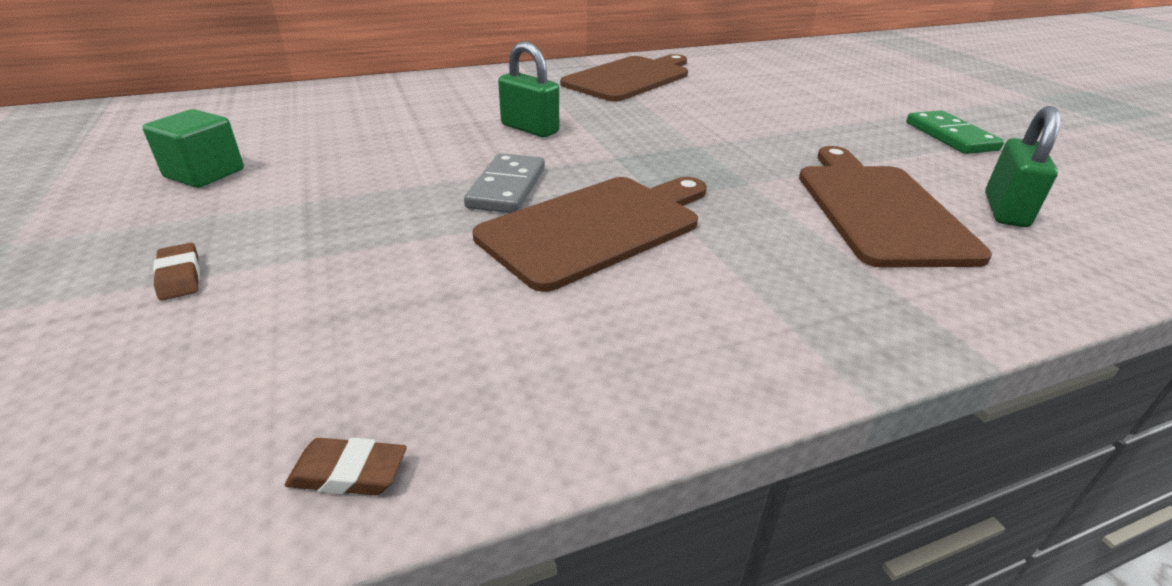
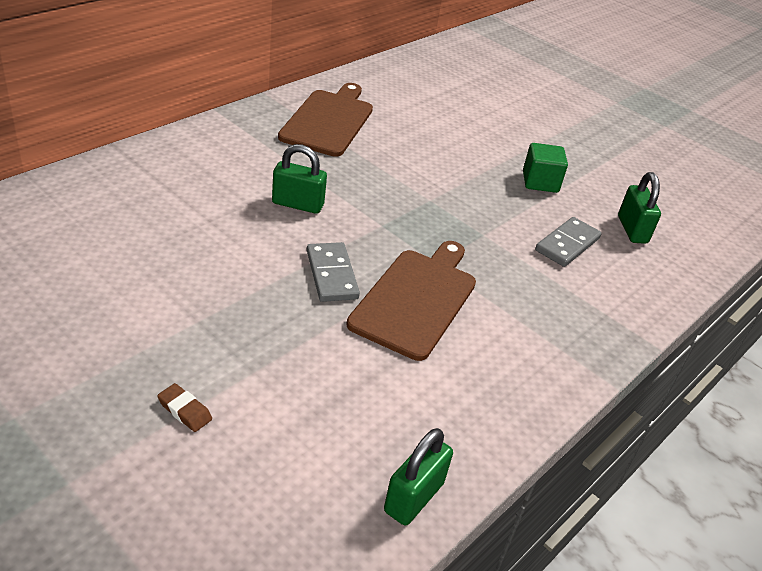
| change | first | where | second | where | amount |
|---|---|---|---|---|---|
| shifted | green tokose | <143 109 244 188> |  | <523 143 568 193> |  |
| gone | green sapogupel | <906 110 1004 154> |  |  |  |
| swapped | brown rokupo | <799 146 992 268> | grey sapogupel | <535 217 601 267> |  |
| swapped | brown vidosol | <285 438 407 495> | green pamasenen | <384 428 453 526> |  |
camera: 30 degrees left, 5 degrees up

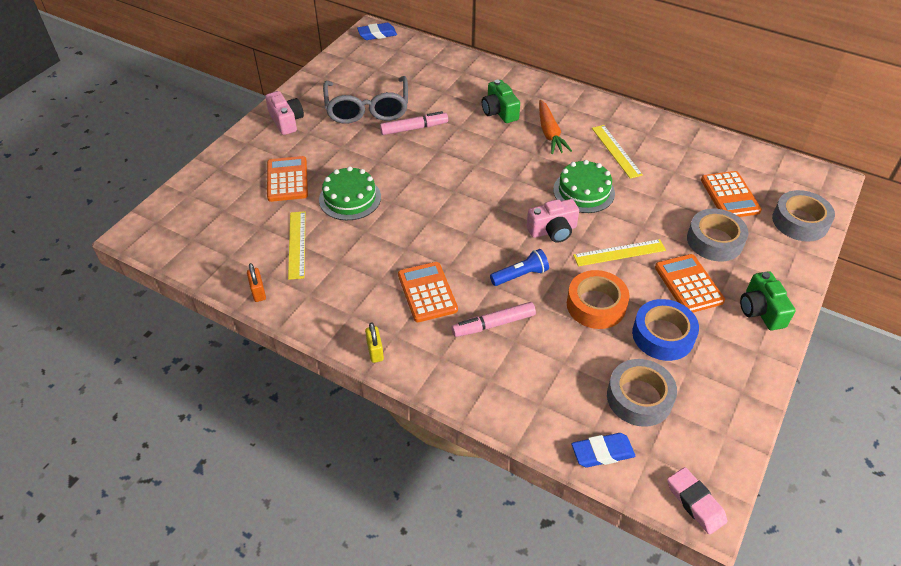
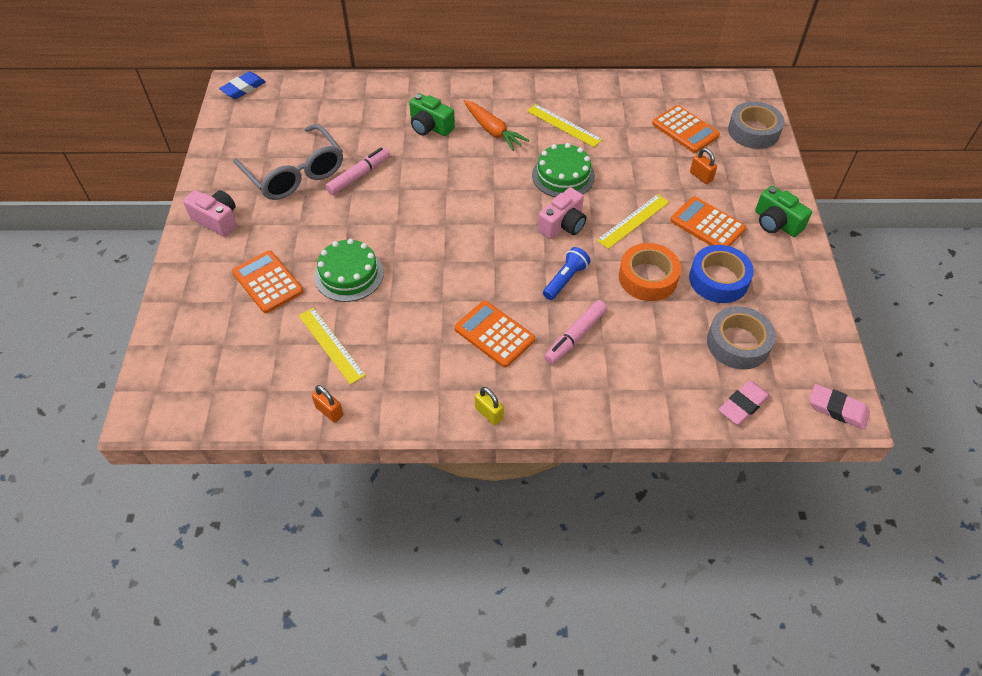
| change | first | where | second | where | amount |
|---|---|---|---|---|---|
| swapped | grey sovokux | <687 209 749 261> | orange pamasenen | <690 148 717 184> |  |
| repainted | blue vidosol | <572 433 635 467> | pink vidosol | <719 380 770 425> |  |
camera: 30 degrees left, 5 degrees up

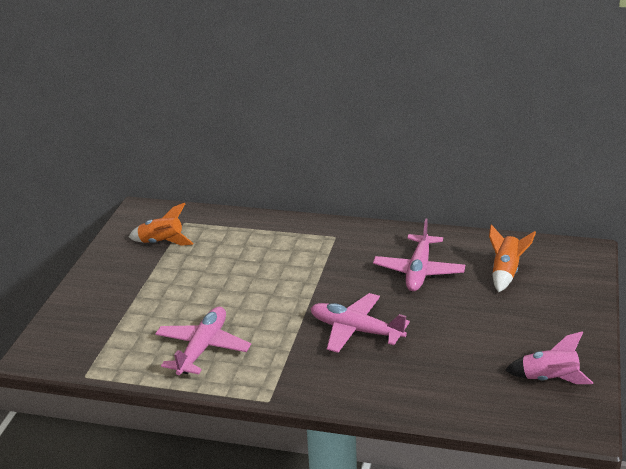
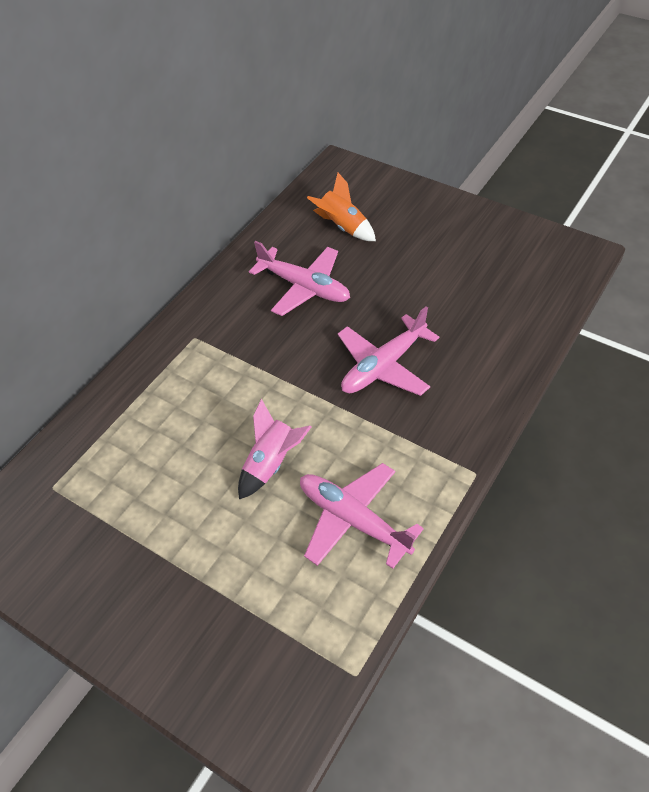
| change | first | where | second | where | amount |
|---|---|---|---|---|---|
| gone | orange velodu | <129 203 194 246> |  |  |  |
| shifted | pink velodu | <505 331 593 384> |  | <238 399 311 499> |  |
camera: 70 degrees left, 20 degrees up

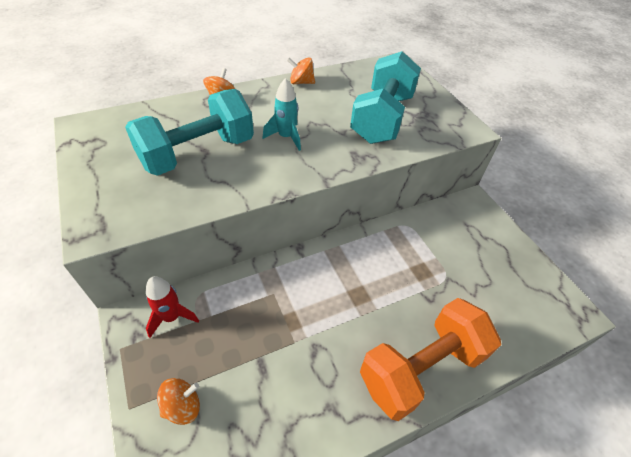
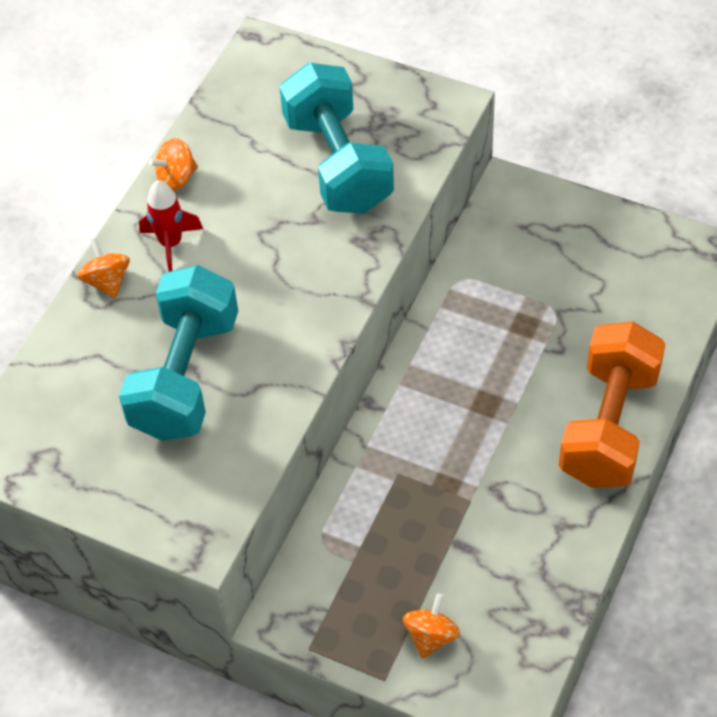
| change | first | where | second | where | amount |
|---|---|---|---|---|---|
| gone | turquoise velodu | <263 78 301 151> |  |  |  |
| shifted | red velodu | <146 276 199 338> |  | <139 180 203 272> |  |
camera: 35 degrees left, 5 degrees up

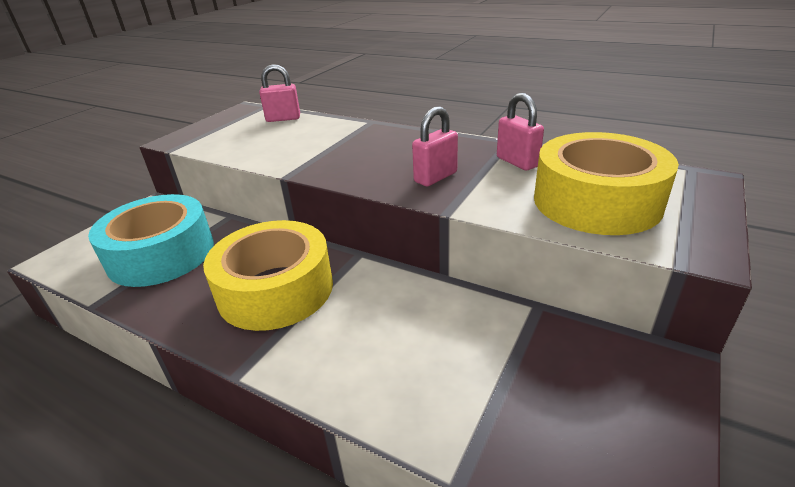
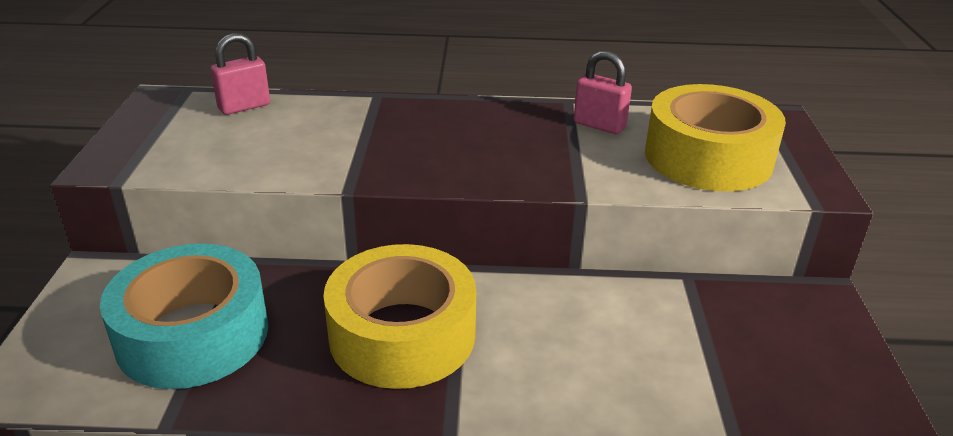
| change | first | where | second | where | amount |
|---|---|---|---|---|---|
| gone | pink pamasenen | <412 107 458 186> |  |  |  |
camera: 30 degrees left, 0 degrees up

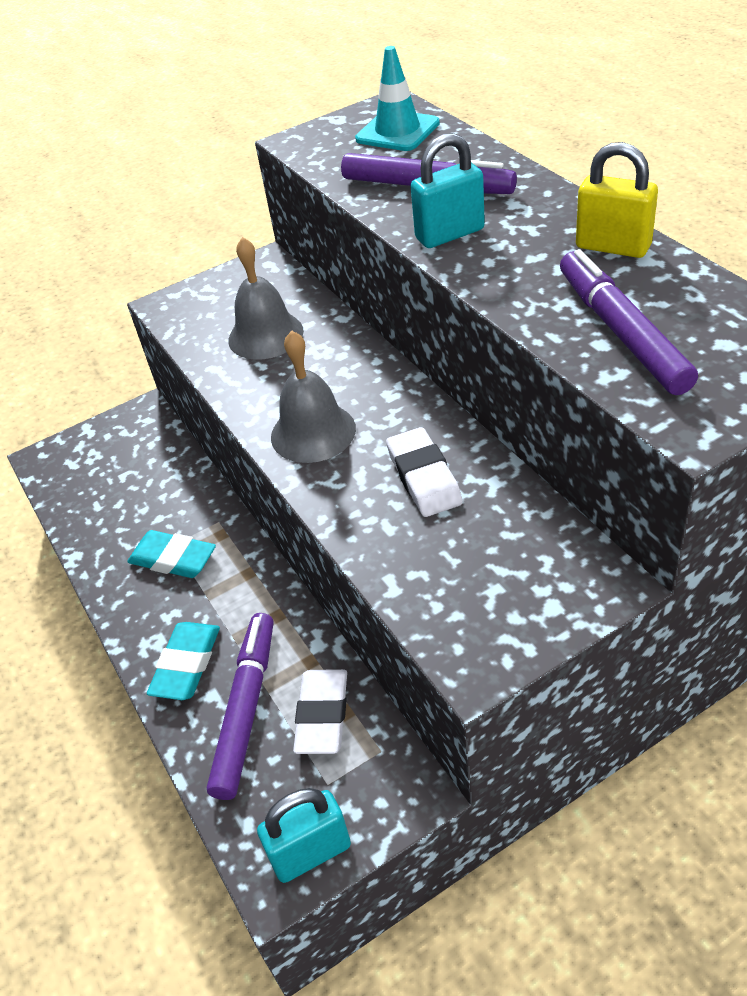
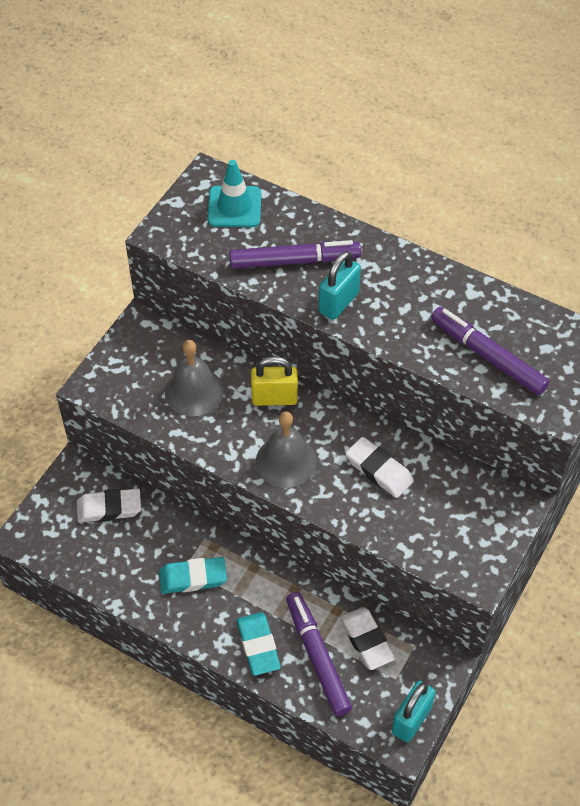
| change | first | where | second | where | amount |
|---|---|---|---|---|---|
| shifted | yellow pamasenen | <576 142 658 258> |  | <251 356 298 406> |  |
| new |  |  | white vidosol | <77 488 141 523> |  |
camera: 35 degrees left, 10 degrees up

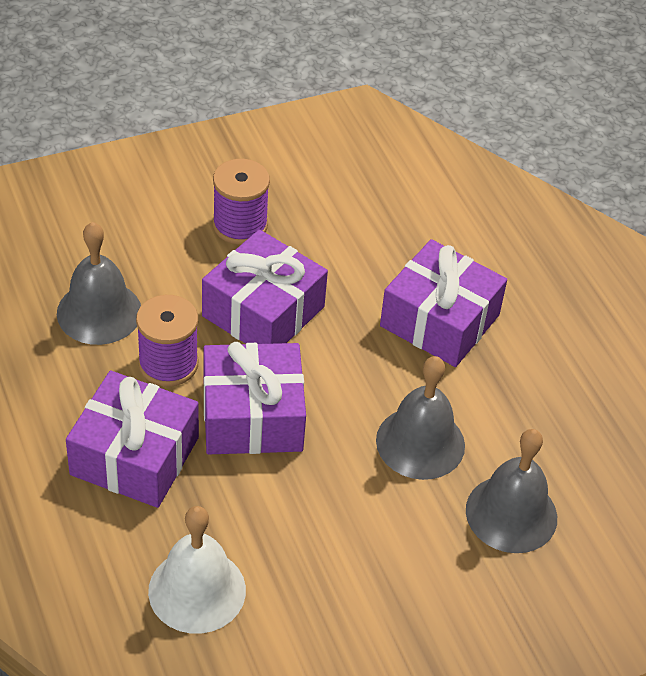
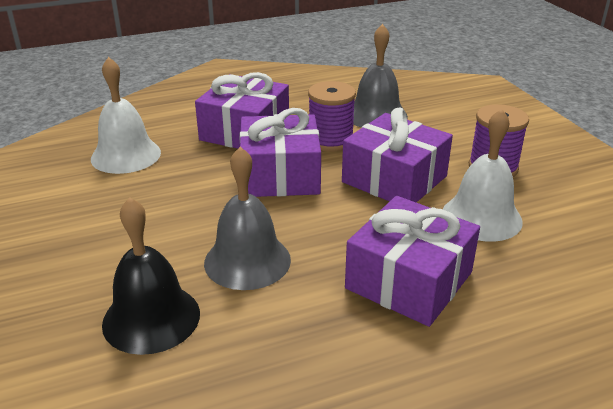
| change | first | where | second | where | amount |
|---|---|---|---|---|---|
| repainted | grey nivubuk | <466 429 557 553> | black nivubuk | <102 197 200 355> |  |
| new |  |  | white nivubuk | <443 109 523 242> |  |
camera: 95 degrees right, 15 degrees down

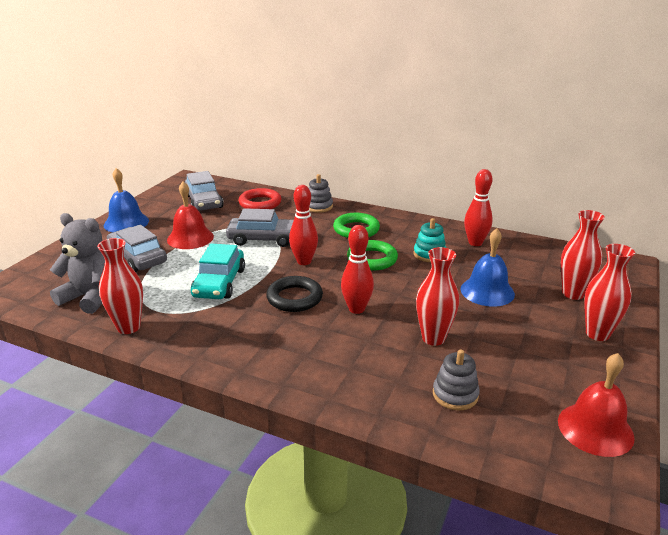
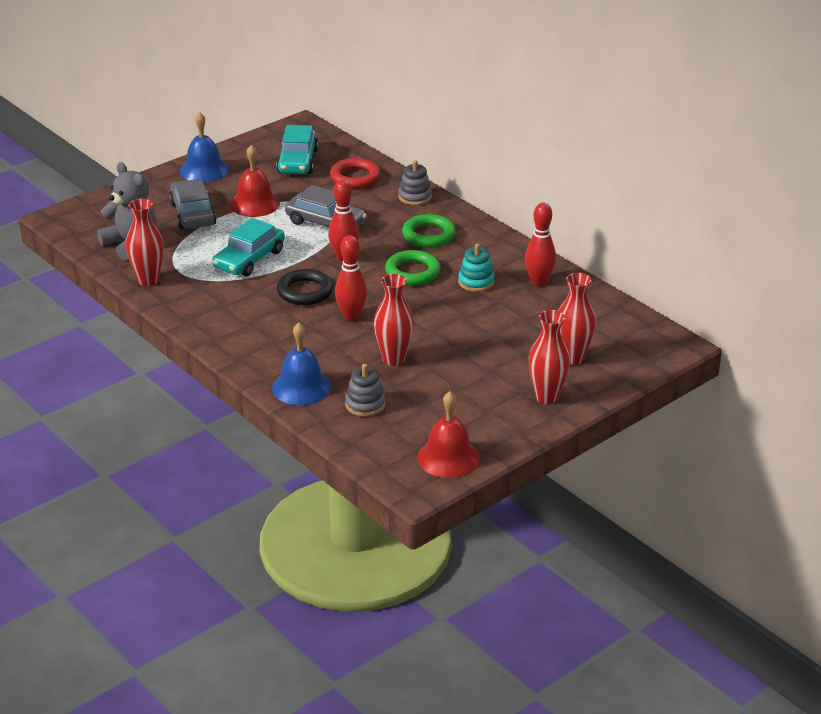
| change | first | where | second | where | amount |
|---|---|---|---|---|---|
| repainted | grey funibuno | <185 171 224 211> | turquoise funibuno | <276 125 318 174> |  |
| shifted | blue nivubuk | <461 228 515 307> |  | <272 323 331 405> |  |
camera: 25 degrees right, 5 degrees up

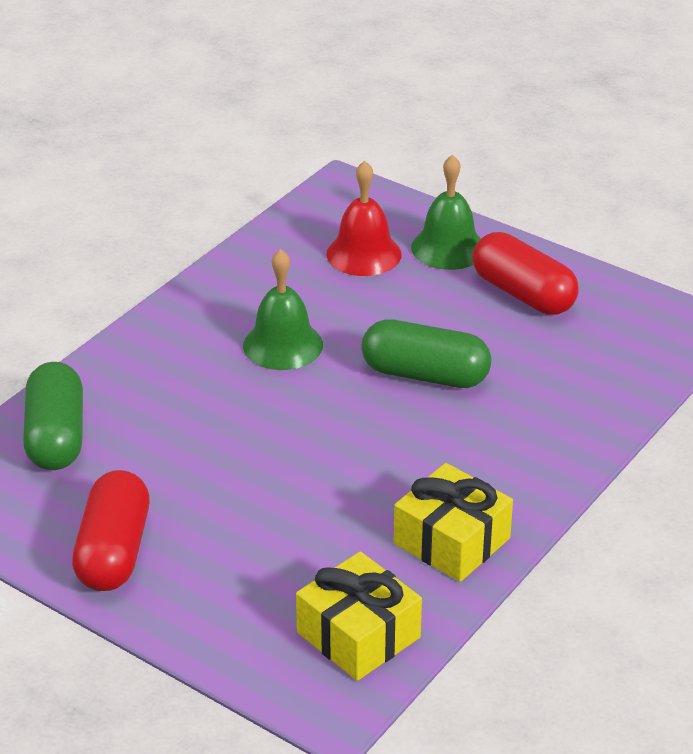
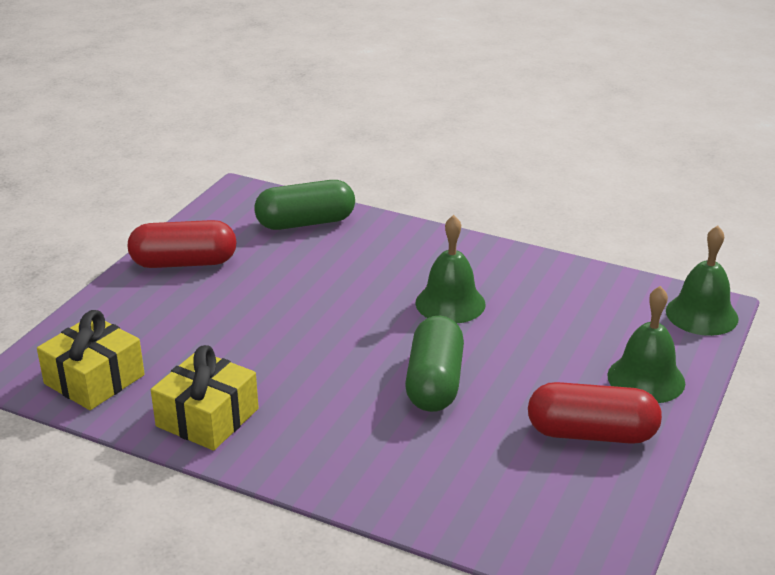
| change | first | where | second | where | amount |
|---|---|---|---|---|---|
| gone | red nivubuk | <326 161 401 276> |  |  |  |
| rotated | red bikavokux | <473 232 579 315> |  | <528 382 662 444> | 60 degrees clockwise |
| new |  |  | green nivubuk | <666 226 739 336> |  |
camera: 80 degrees right, 5 degrees down

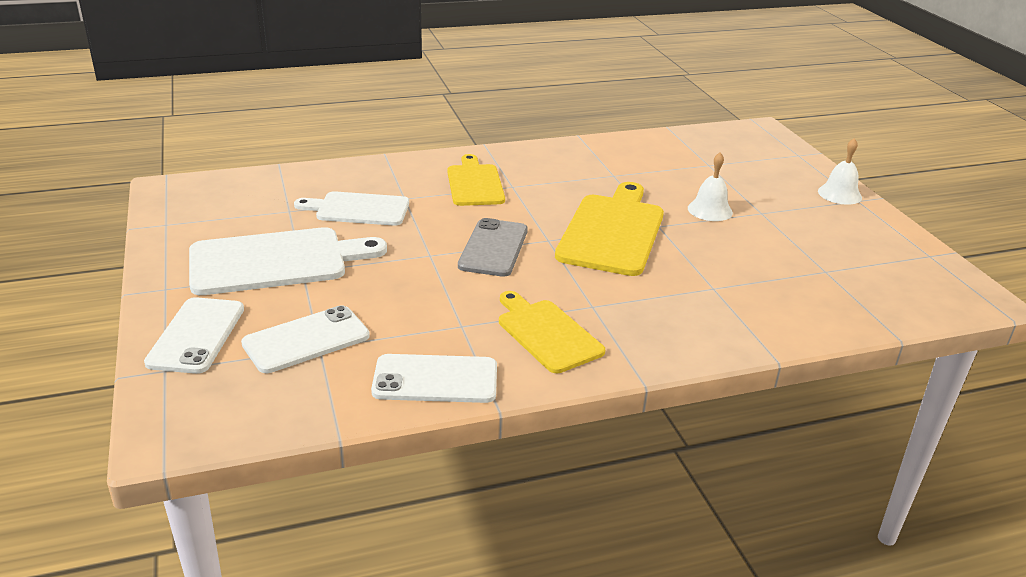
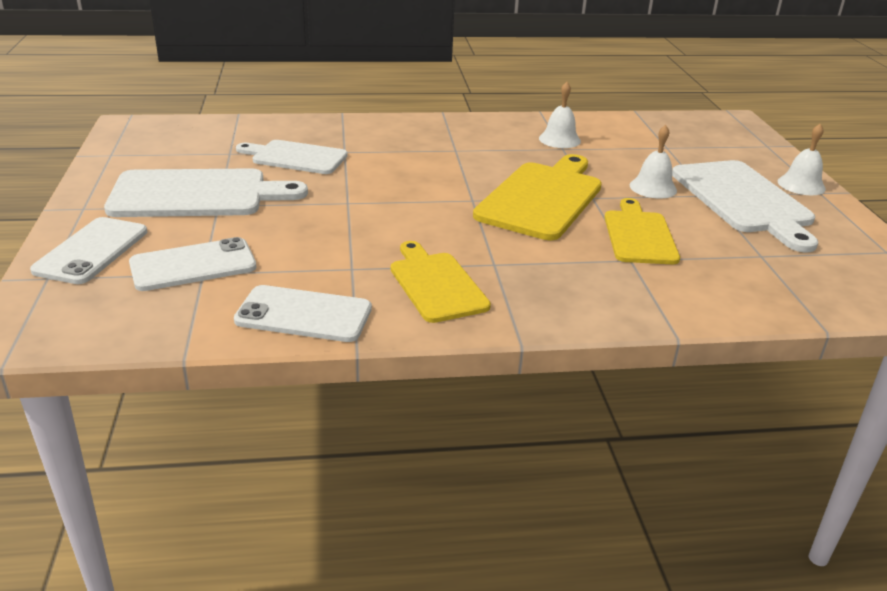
| change | first | where | second | where | amount |
|---|---|---|---|---|---|
| shifted | yellow rokupo | <447 154 505 206> |  | <605 198 680 264> |  |
| gone | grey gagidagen | <458 218 528 277> |  |  |  |
| new |  |  | white nivubuk | <539 82 581 148> |  |
| new |  |  | white rokupo | <672 160 818 252> |  |
camera: 10 degrees right, 0 degrees up

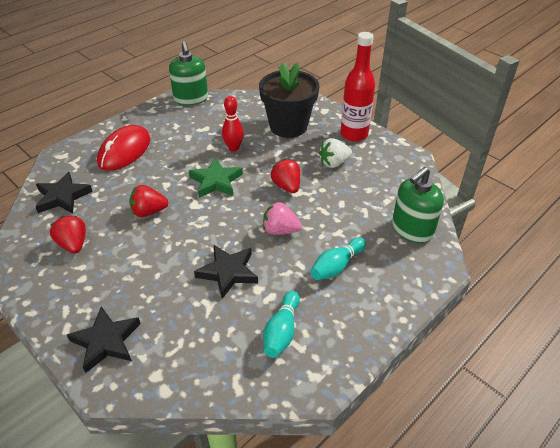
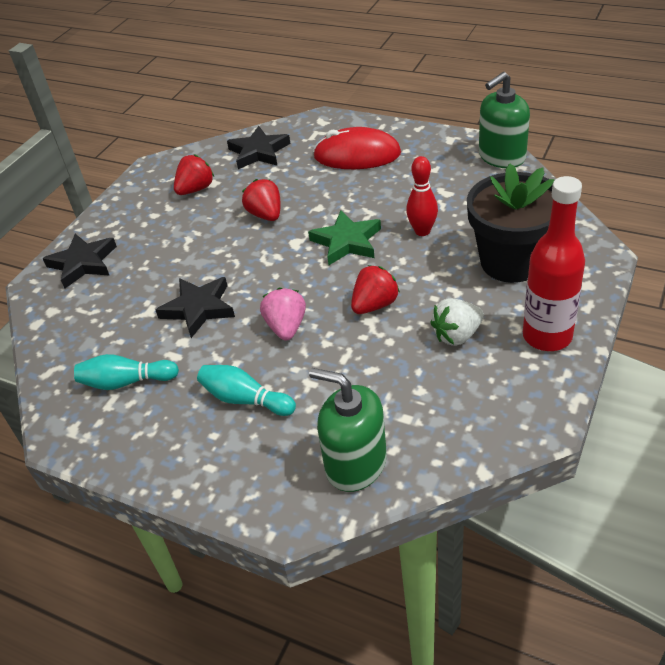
| change | first | where | second | where | amount |
|---|---|---|---|---|---|
| rotated | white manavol | <319 138 352 168> |  | <430 298 484 346> | 75 degrees counterclockwise |
camera: 75 degrees right, 0 degrees up

